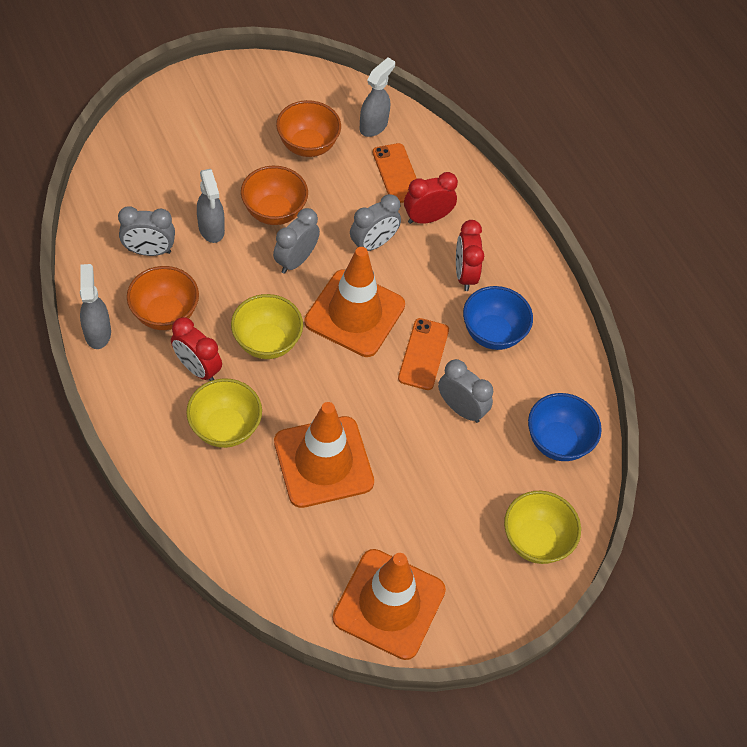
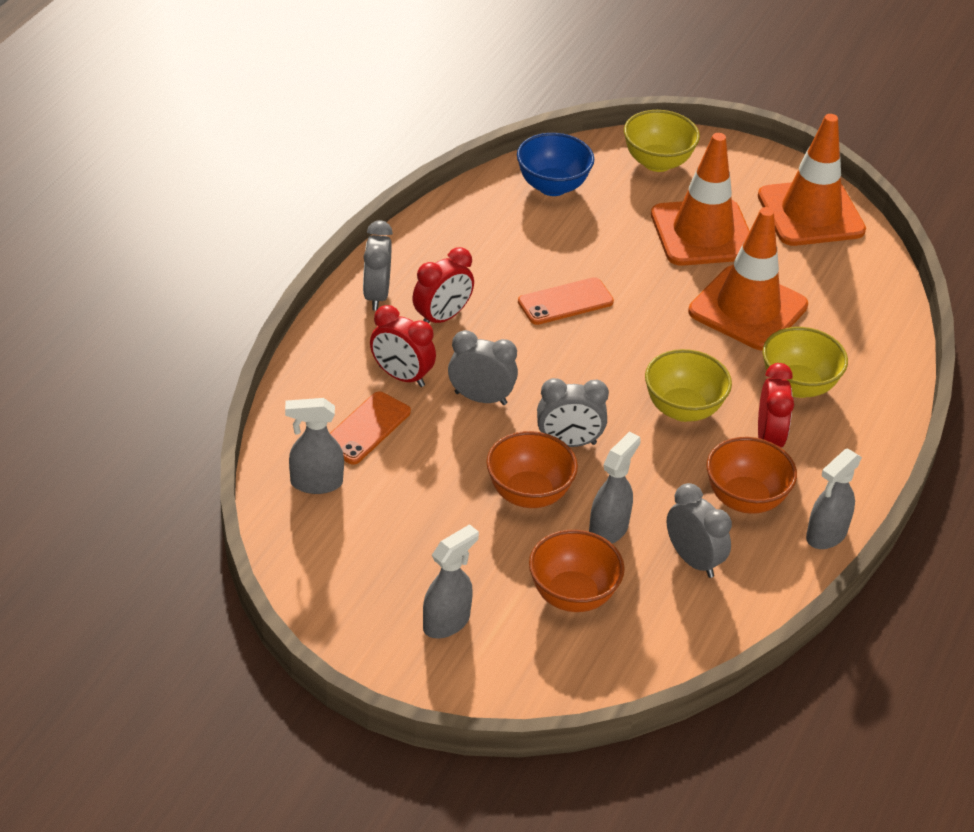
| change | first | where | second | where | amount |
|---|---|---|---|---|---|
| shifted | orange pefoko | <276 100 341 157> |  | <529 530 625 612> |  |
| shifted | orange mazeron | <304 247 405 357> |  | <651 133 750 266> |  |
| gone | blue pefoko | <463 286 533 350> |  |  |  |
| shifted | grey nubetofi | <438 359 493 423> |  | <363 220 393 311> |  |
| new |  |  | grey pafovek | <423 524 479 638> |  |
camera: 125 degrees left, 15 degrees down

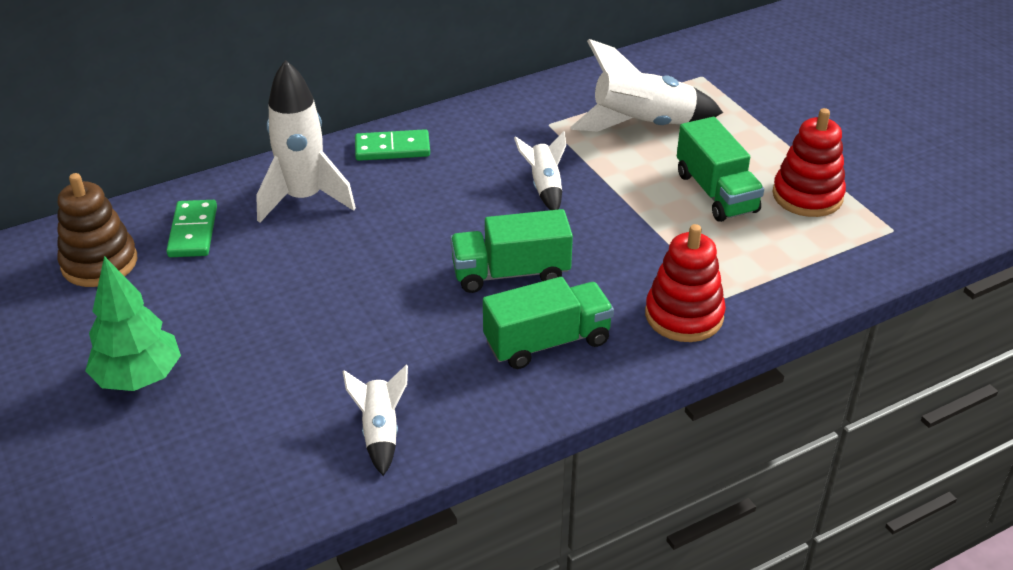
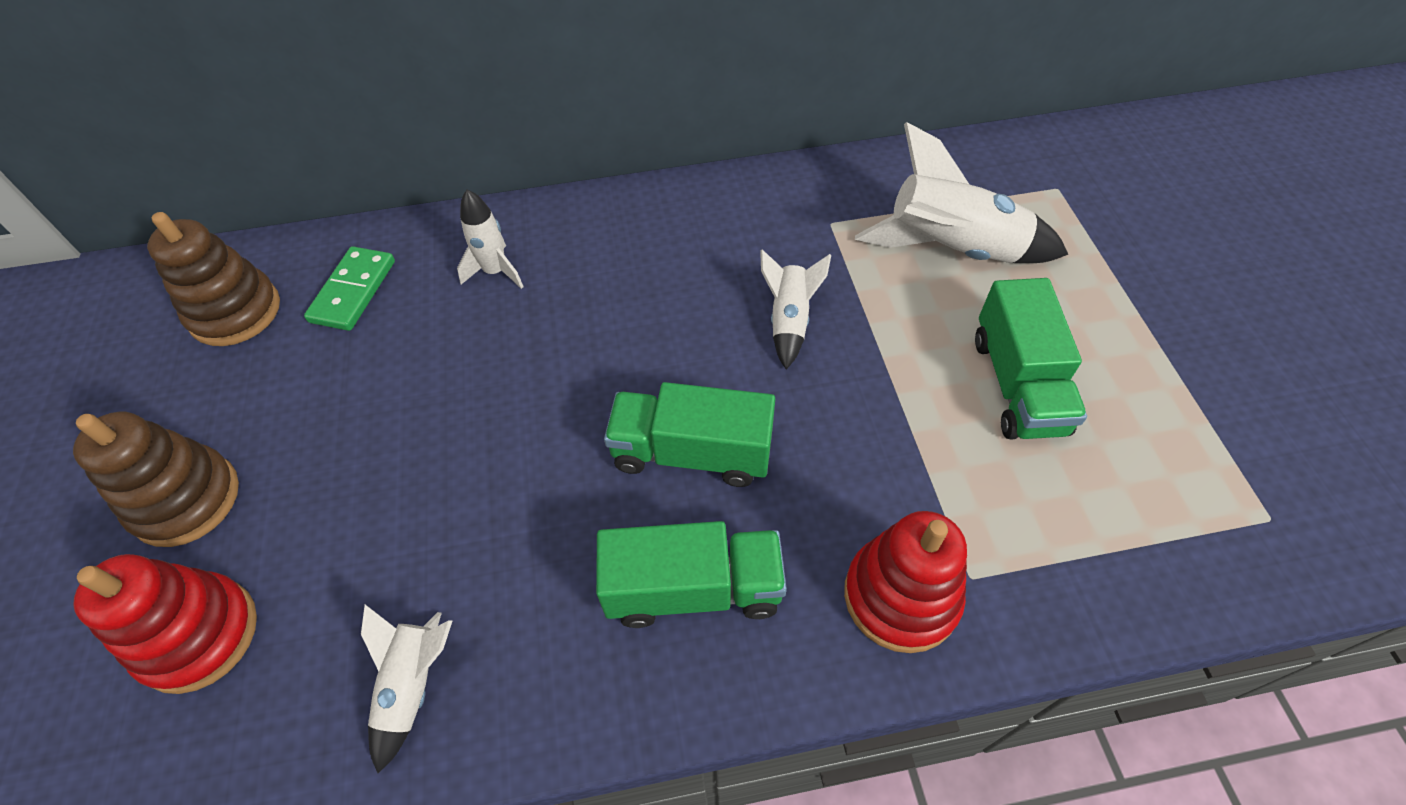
| change | first | where | second | where | amount |
|---|---|---|---|---|---|
| scaled | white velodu | <256 60 356 223> |  | <457 190 524 289> | x0.54 |
| shifted | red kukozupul | <772 108 846 217> |  | <73 554 257 694> |  |
| gone | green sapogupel | <355 129 430 161> |  |  |  |
| swapped | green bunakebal | <85 256 181 391> | brown kukozupul | <73 412 239 547> |  |
camera: 20 degrees right, 15 degrees up

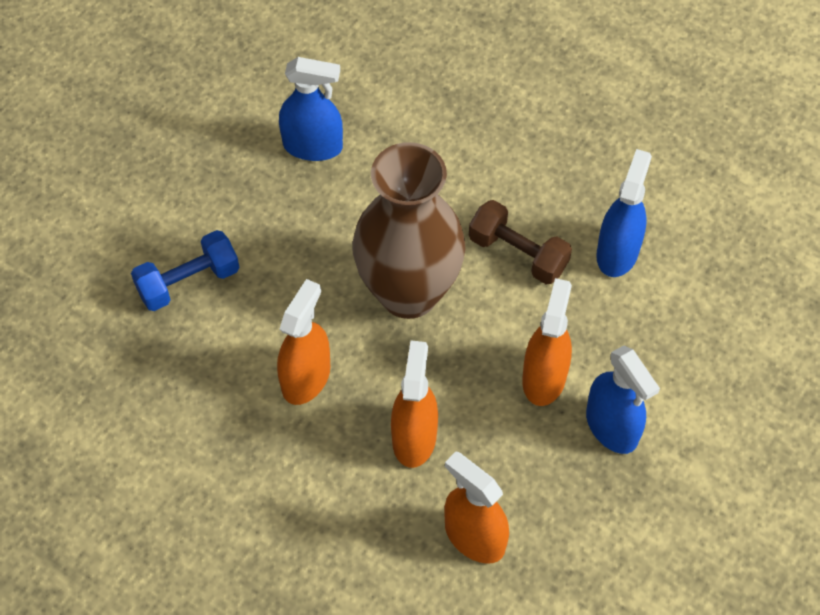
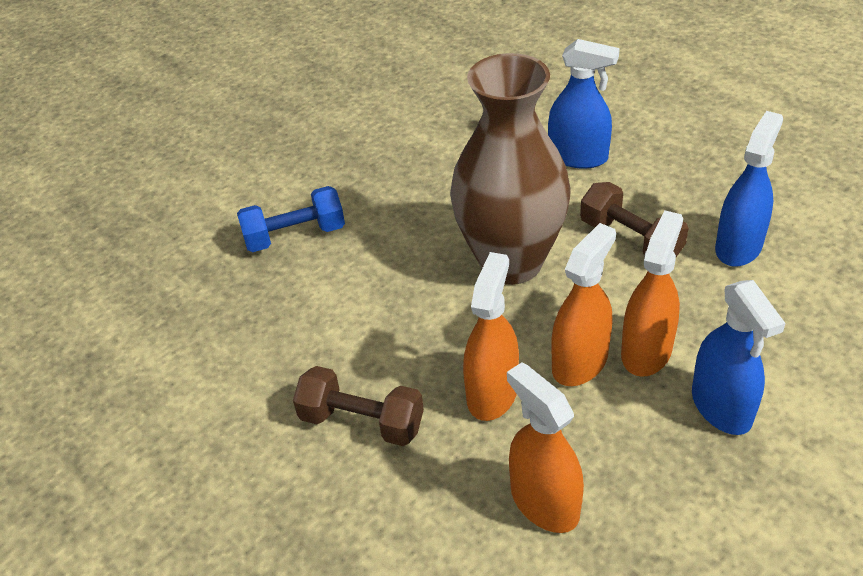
| change | first | where | second | where | amount |
|---|---|---|---|---|---|
| shifted | blue pafovek | <279 57 343 161> |  | <548 39 620 169> |  |
| shifted | orange pafovek | <277 279 330 405> |  | <551 223 616 386> |  |
| new |  |  | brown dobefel | <293 366 424 446> |  |
camera: 15 degrees right, 15 degrees down

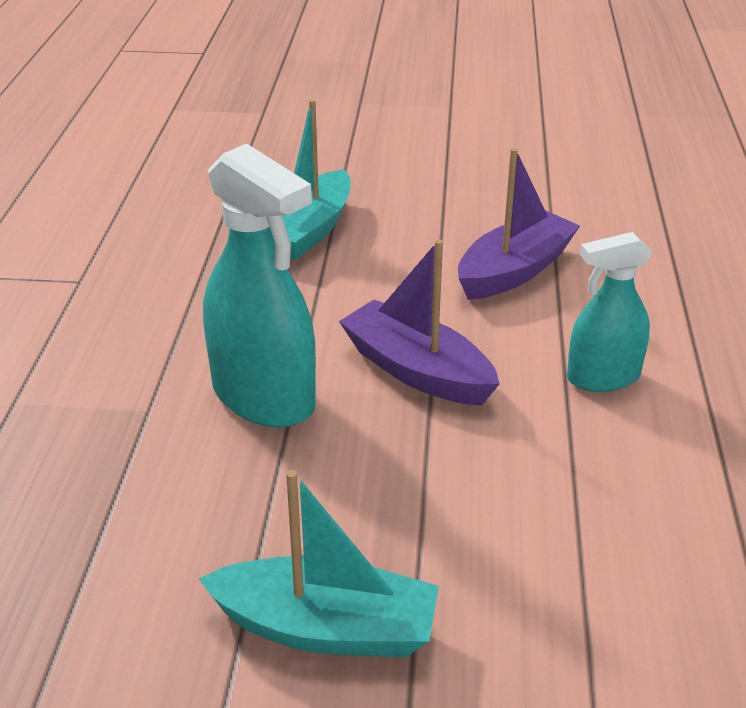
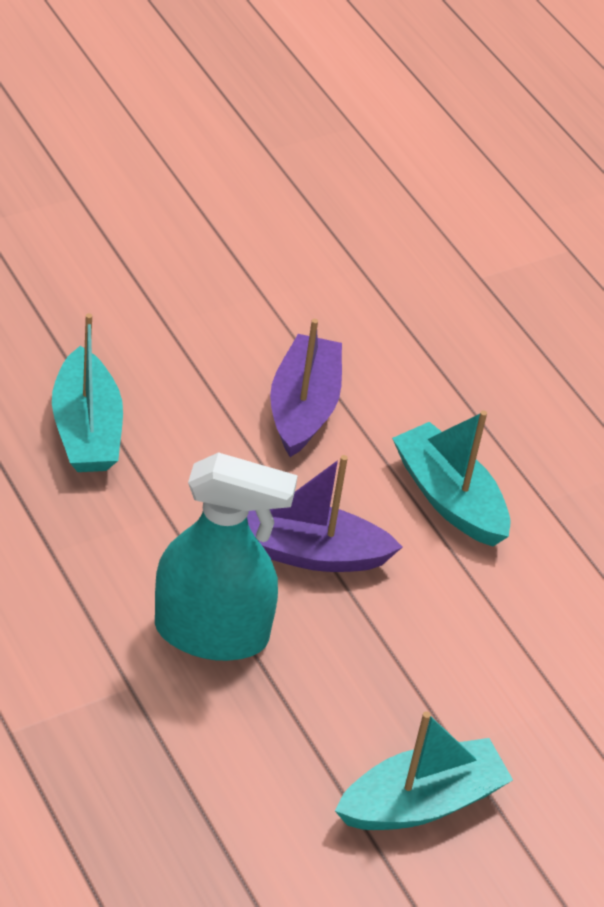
| change | first | where | second | where | amount |
|---|---|---|---|---|---|
| swapped | turquoise pafovek | <567 232 652 392> | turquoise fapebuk | <392 410 510 547> |  |
camera: 40 degrees left, 10 degrees up

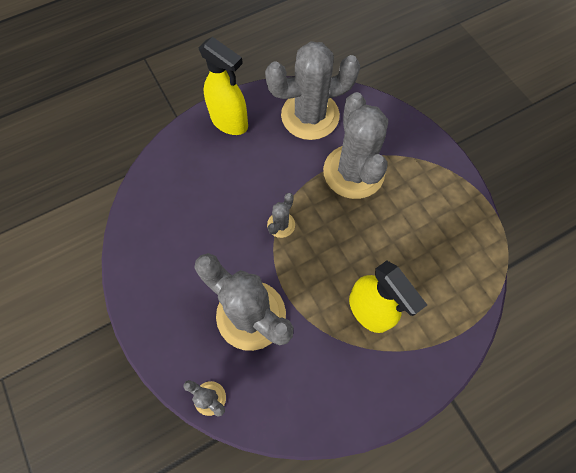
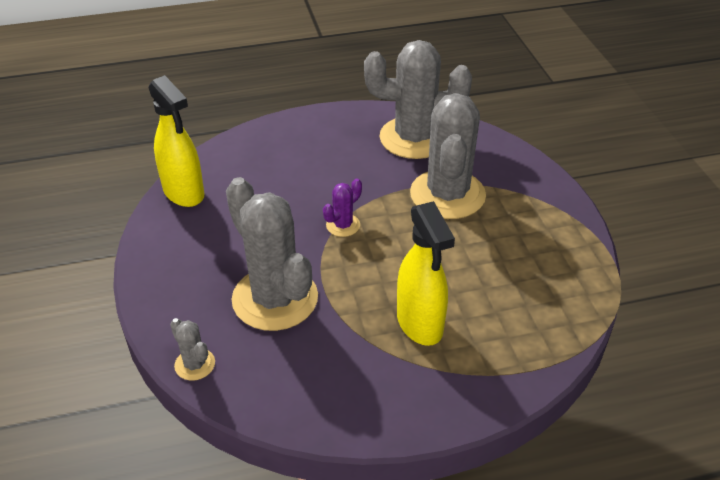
| change | first | where | second | where | amount |
|---|---|---|---|---|---|
| shifted | yellow pafovek | <198 37 248 135> |  | <148 75 204 207> |  |
| repainted | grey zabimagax | <267 193 295 238> | purple zabimagax | <323 178 362 237> |  |
camera: 15 degrees right, 25 degrees down

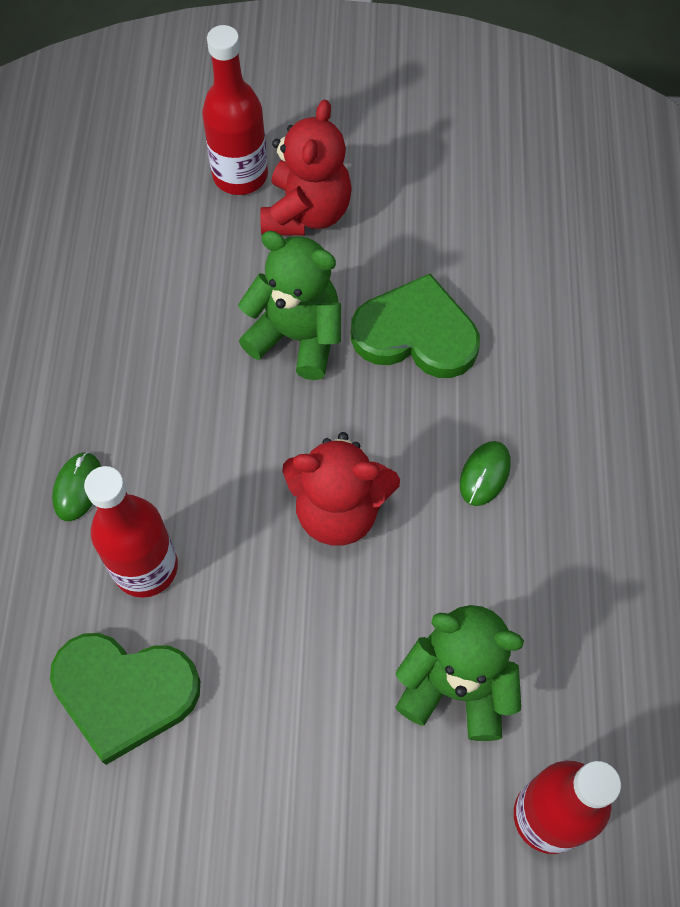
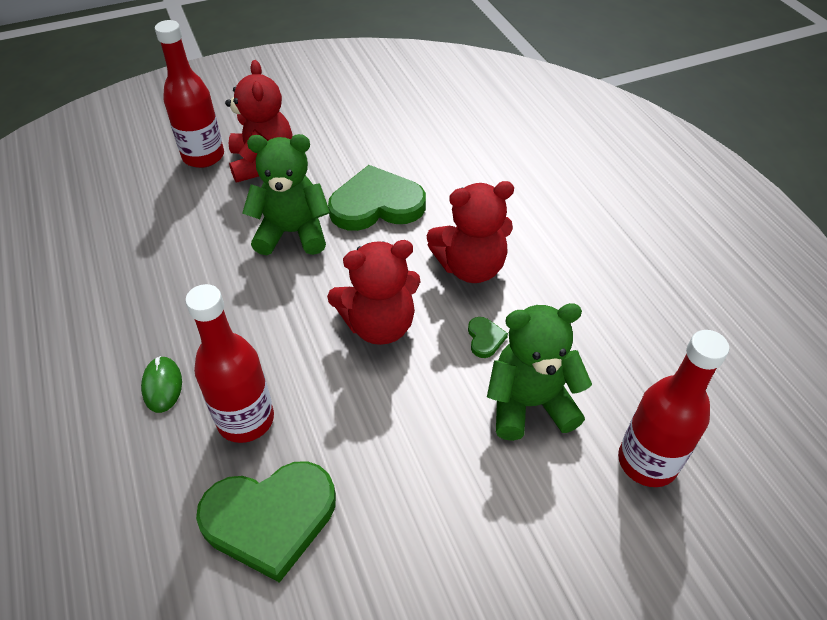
| change | first | where | second | where | amount |
|---|---|---|---|---|---|
| swapped | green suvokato | <460 441 511 506> | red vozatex | <426 181 514 283> |  |
| new |  |  | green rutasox | <468 317 508 358> |  |
camera: 25 degrees left, 15 degrees down

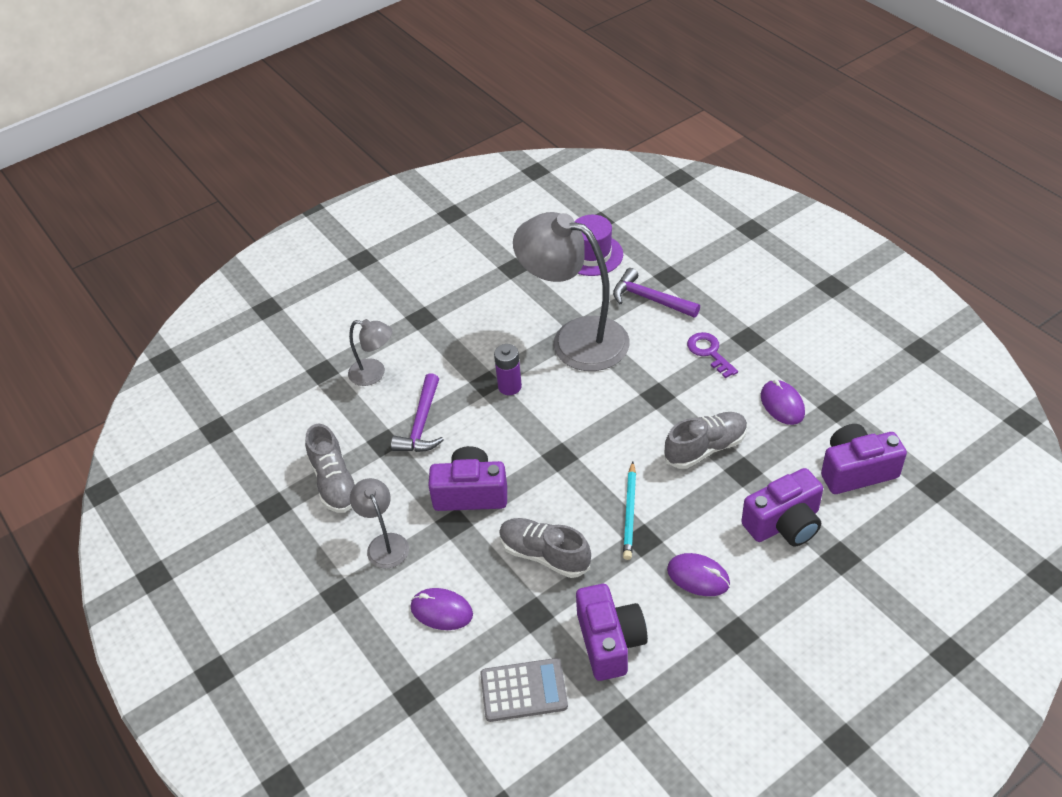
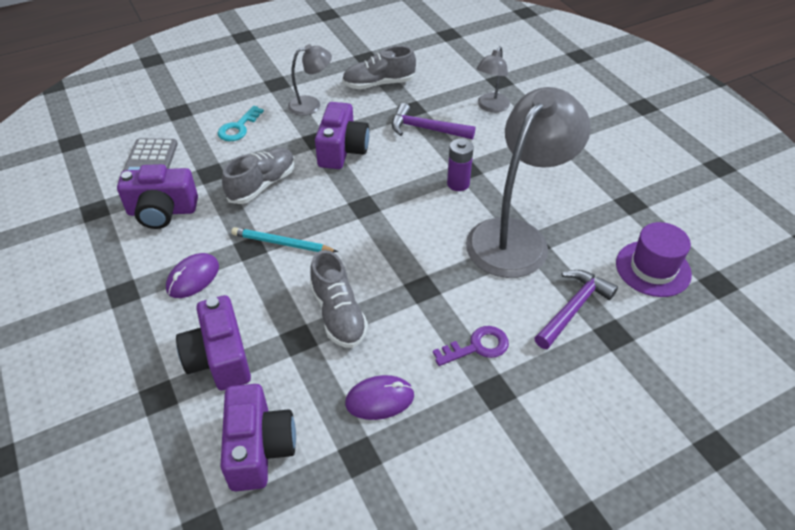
| change | first | where | second | where | amount |
|---|---|---|---|---|---|
| swapped | purple suvokato | <411 588 473 630> | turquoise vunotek | <218 106 264 141> |  |
camera: 95 degrees right, 0 degrees up

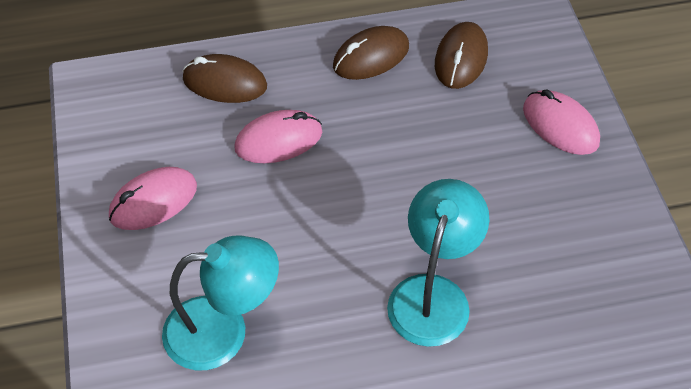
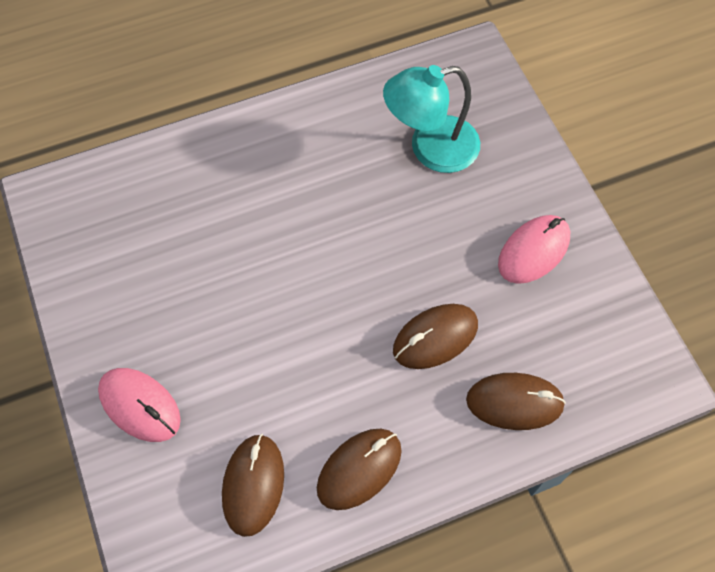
| change | first | where | second | where | amount |
|---|---|---|---|---|---|
| repainted | pink suvokato | <234 110 322 163> | brown suvokato | <393 304 478 369> |  |
| gone | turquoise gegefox | <387 179 489 347> |  |  |  |
camera: 170 degrees right, 10 degrees up

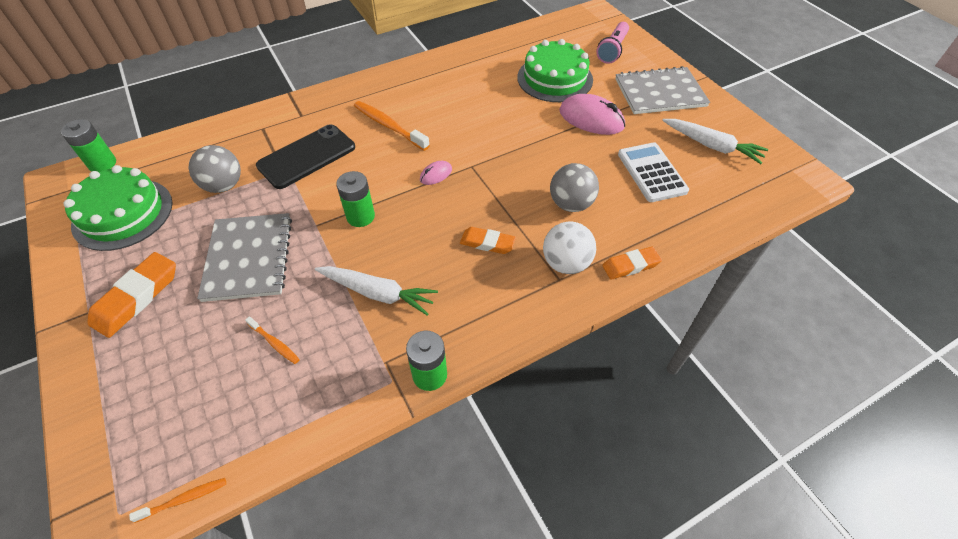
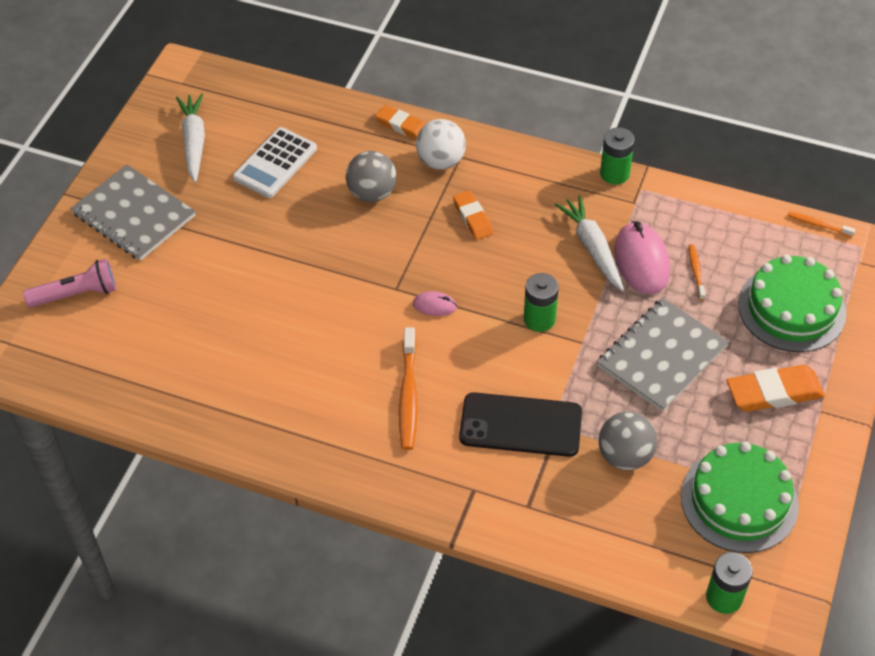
| change | first | where | second | where | amount |
|---|---|---|---|---|---|
| shifted | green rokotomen | <517 39 593 102> |  | <738 254 846 352> |  |
| shifted | pink suvokato | <559 94 625 135> |  | <614 221 670 294> |  |
camera: 130 degrees left, 0 degrees up

